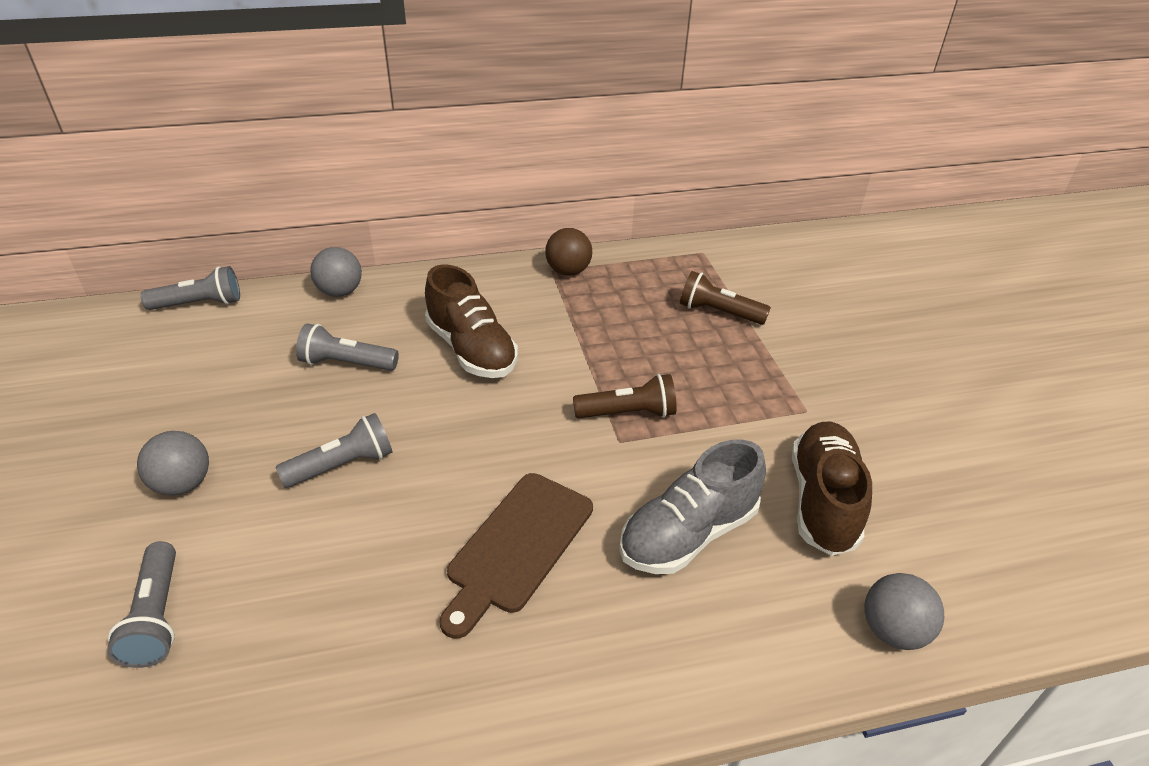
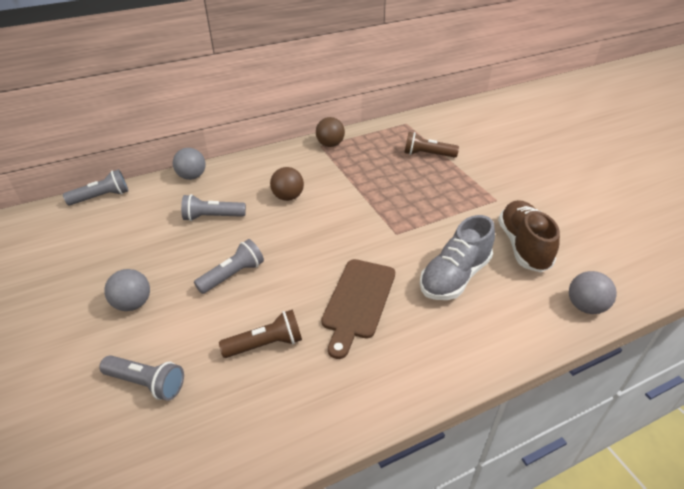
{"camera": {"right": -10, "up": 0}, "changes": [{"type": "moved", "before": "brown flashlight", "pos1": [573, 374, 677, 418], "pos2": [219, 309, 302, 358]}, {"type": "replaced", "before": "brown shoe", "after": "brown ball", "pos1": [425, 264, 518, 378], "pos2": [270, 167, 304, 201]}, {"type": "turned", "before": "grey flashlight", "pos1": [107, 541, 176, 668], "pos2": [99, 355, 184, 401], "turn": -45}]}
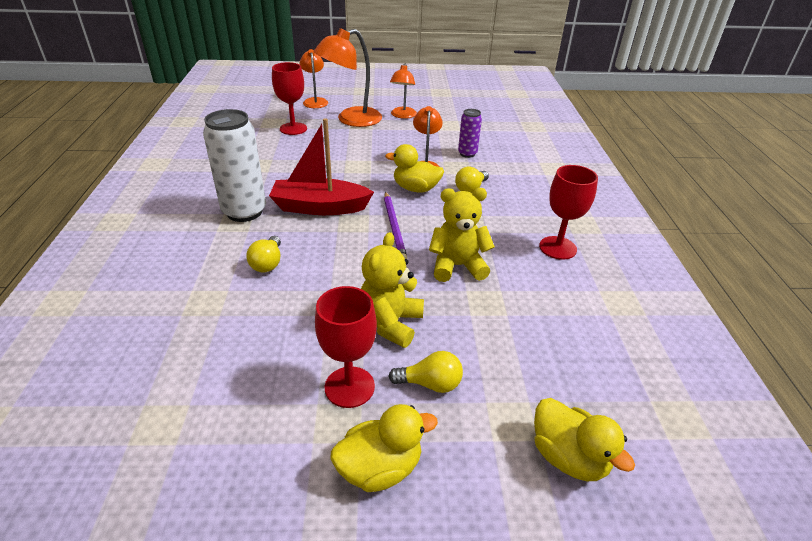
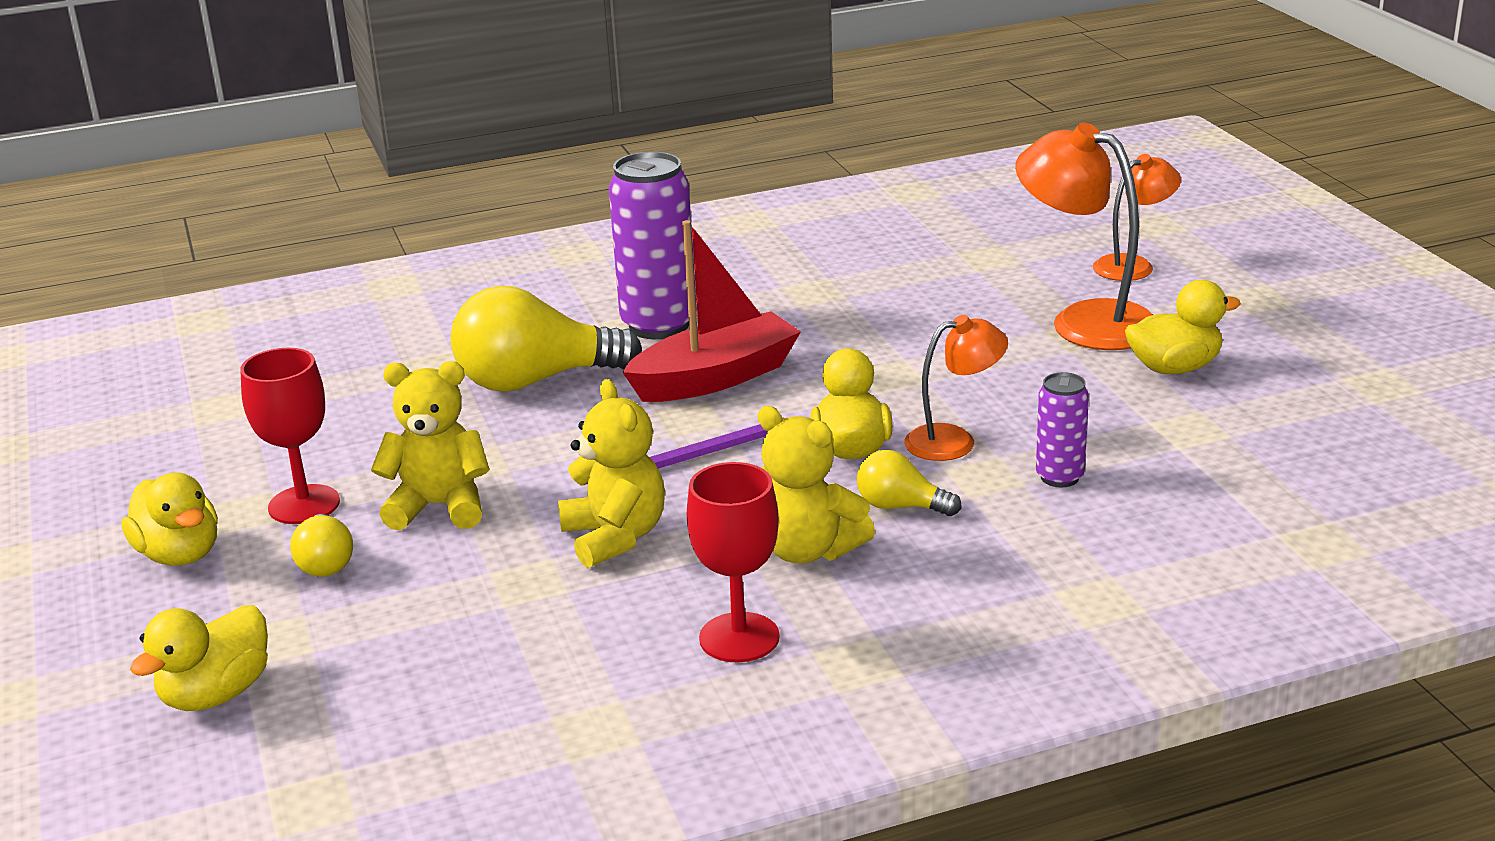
{"camera": {"right": 75, "up": -10}, "changes": [{"type": "removed", "before": "red goblet", "pos1": [272, 62, 307, 135]}, {"type": "added", "after": "yellow teddy bear", "pos2": [758, 406, 875, 563]}, {"type": "replaced", "before": "orange lamp", "after": "yellow duck", "pos1": [390, 64, 417, 119], "pos2": [1125, 280, 1241, 374]}, {"type": "recoloured", "before": "white can", "after": "purple can", "pos1": [203, 109, 266, 222], "pos2": [609, 152, 697, 339]}, {"type": "turned", "before": "red boat", "pos1": [269, 118, 374, 215], "pos2": [623, 220, 801, 402], "turn": 75}, {"type": "resized", "before": "yellow light bulb", "pos1": [247, 236, 281, 272], "pos2": [451, 286, 642, 392], "scale": 2.01}]}
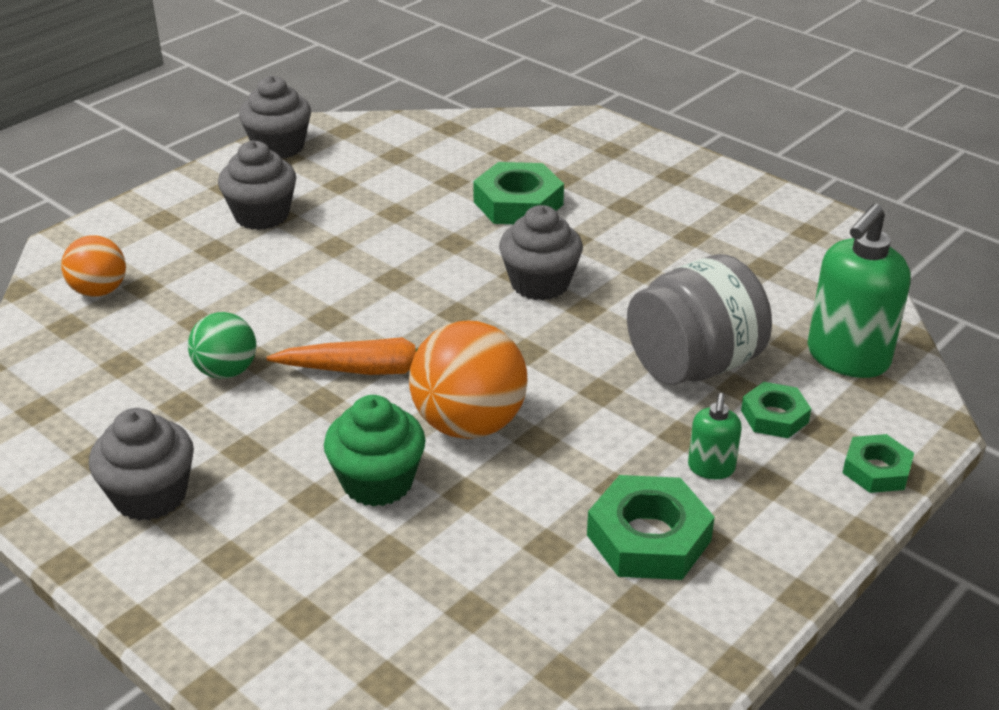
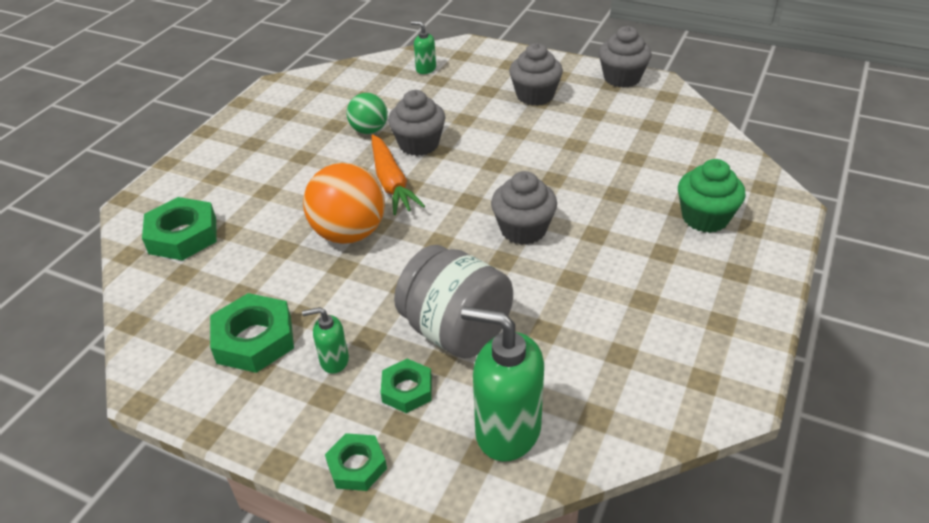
{"camera": {"right": 75, "up": 5}, "changes": [{"type": "moved", "before": "grey cupcake", "pos1": [89, 408, 194, 521], "pos2": [388, 90, 445, 156]}, {"type": "moved", "before": "green cupcake", "pos1": [324, 395, 426, 507], "pos2": [678, 159, 746, 233]}, {"type": "moved", "before": "green nut", "pos1": [473, 162, 564, 224], "pos2": [142, 197, 217, 261]}, {"type": "replaced", "before": "orange ball", "after": "green soap dispenser", "pos1": [61, 235, 126, 297], "pos2": [411, 21, 436, 74]}]}
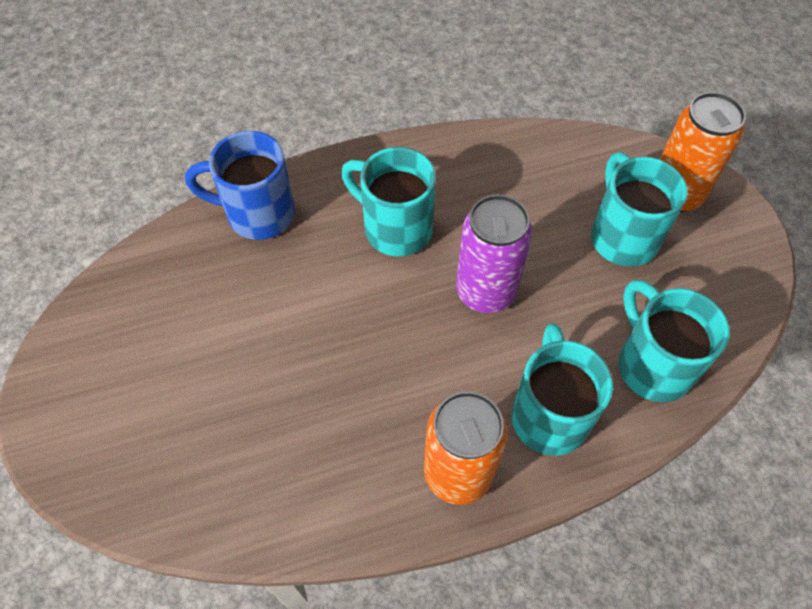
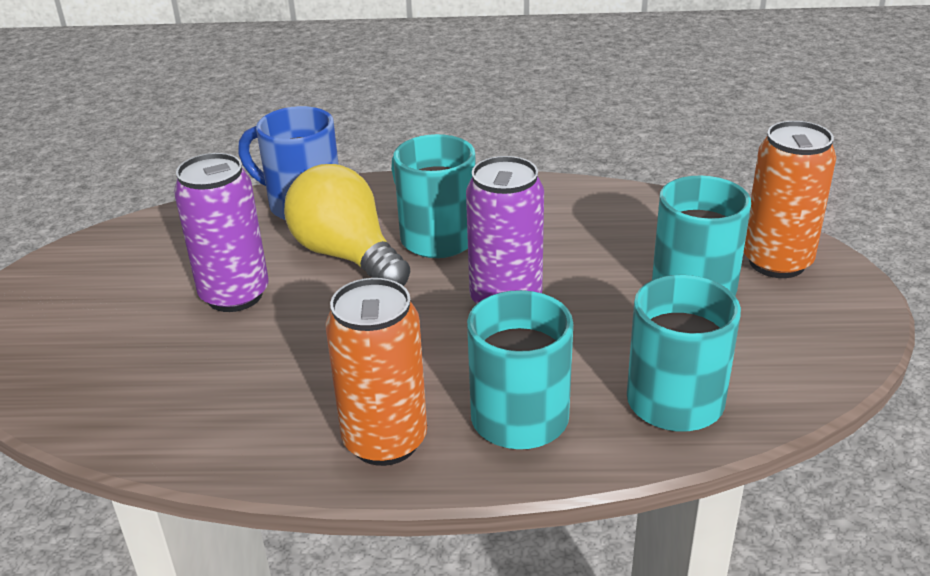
{"camera": {"right": 20, "up": -25}, "changes": [{"type": "added", "after": "purple can", "pos2": [174, 153, 269, 312]}, {"type": "added", "after": "yellow light bulb", "pos2": [284, 164, 410, 286]}]}
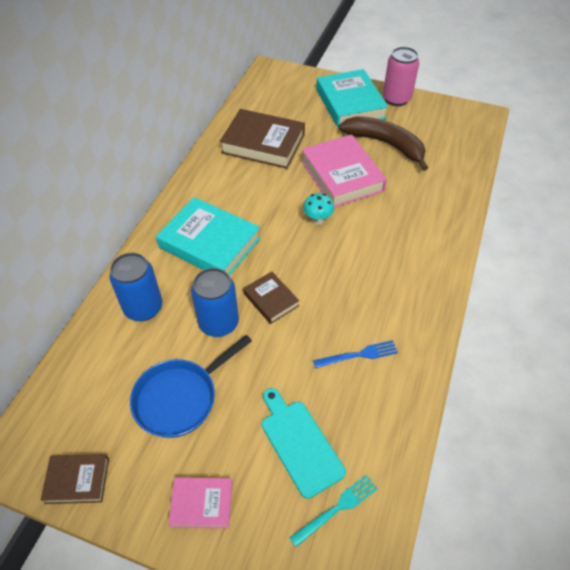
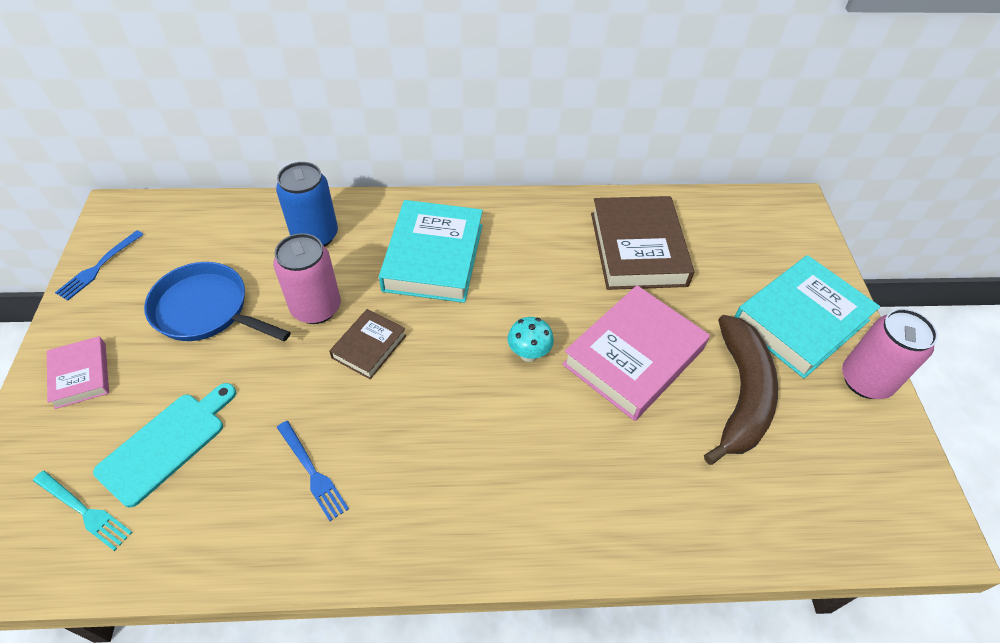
{"camera": {"right": 65, "up": 0}, "changes": [{"type": "replaced", "before": "brown book", "after": "blue fork", "pos1": [40, 454, 109, 504], "pos2": [55, 230, 144, 300]}, {"type": "recoloured", "before": "blue can", "after": "pink can", "pos1": [191, 268, 239, 337], "pos2": [273, 233, 341, 324]}]}
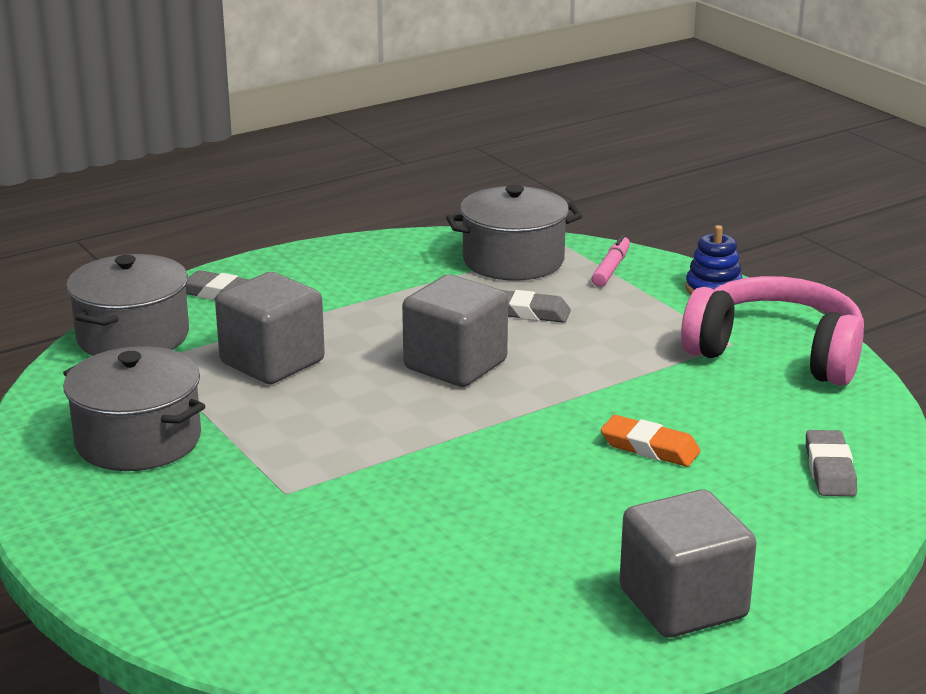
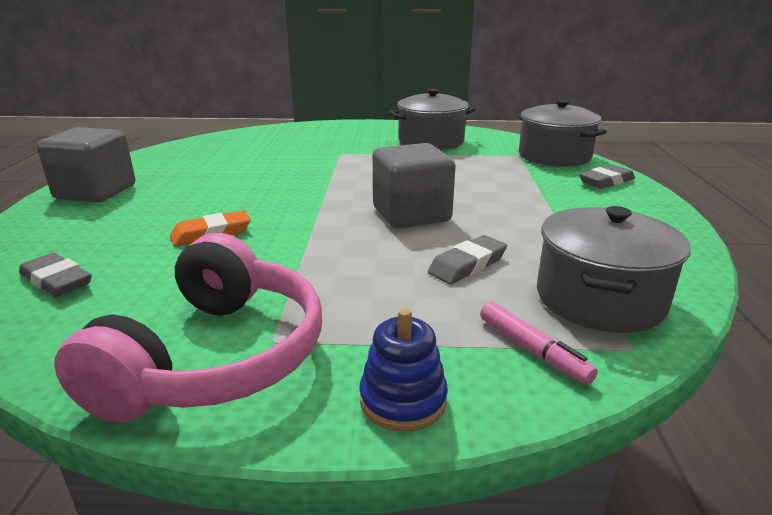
{"camera": {"right": 125, "up": 0}, "changes": [{"type": "removed", "before": "grey cube", "pos1": [215, 272, 325, 384]}, {"type": "turned", "before": "pink headphones", "pos1": [681, 276, 864, 386], "pos2": [54, 233, 322, 423], "turn": -45}]}
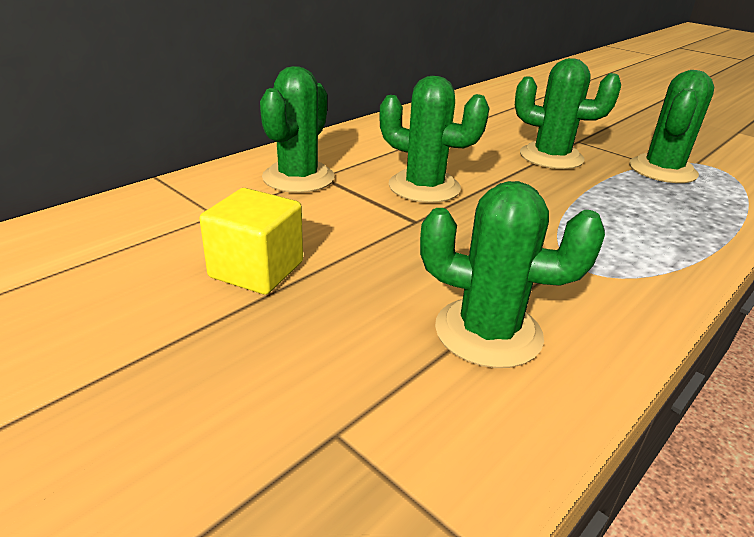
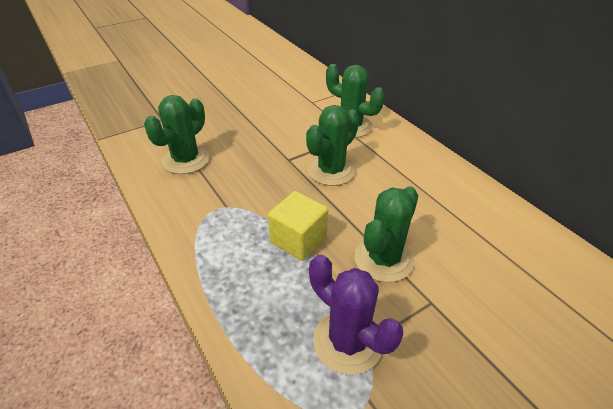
{"camera": {"right": 105, "up": 10}, "changes": [{"type": "moved", "before": "yellow cube", "pos1": [199, 188, 303, 295], "pos2": [268, 191, 328, 261]}, {"type": "recoloured", "before": "green cactus", "after": "purple cactus", "pos1": [629, 70, 714, 183], "pos2": [309, 254, 403, 375]}]}
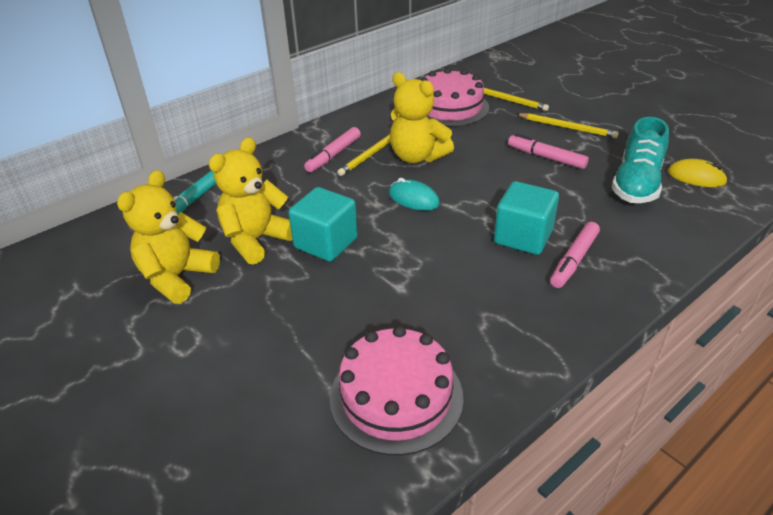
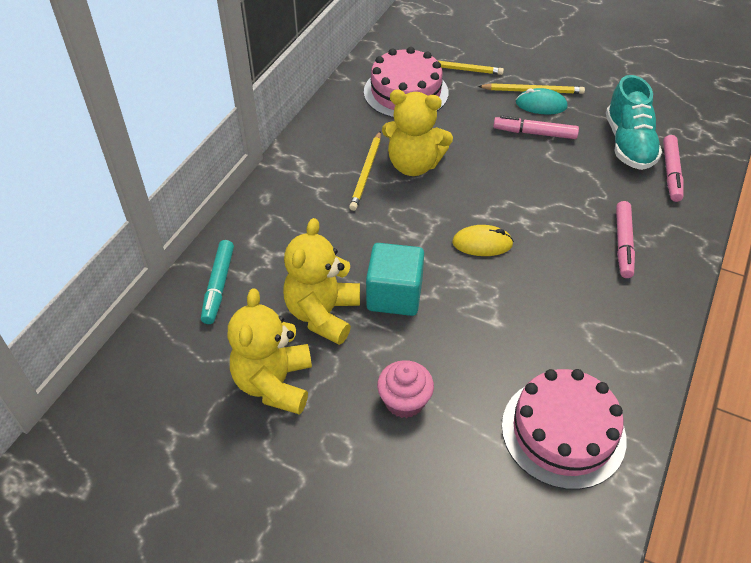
{"camera": {"right": -25, "up": 10}, "changes": [{"type": "removed", "before": "turquoise cube", "pos1": [494, 181, 559, 255]}, {"type": "added", "after": "pink cupcake", "pos2": [377, 360, 434, 418]}, {"type": "moved", "before": "pink marker", "pos1": [304, 127, 361, 172], "pos2": [663, 135, 684, 202]}, {"type": "moved", "before": "turquoise mouse", "pos1": [389, 178, 440, 211], "pos2": [516, 88, 568, 115]}, {"type": "moved", "before": "yellow mouse", "pos1": [668, 159, 728, 187], "pos2": [452, 225, 514, 256]}]}
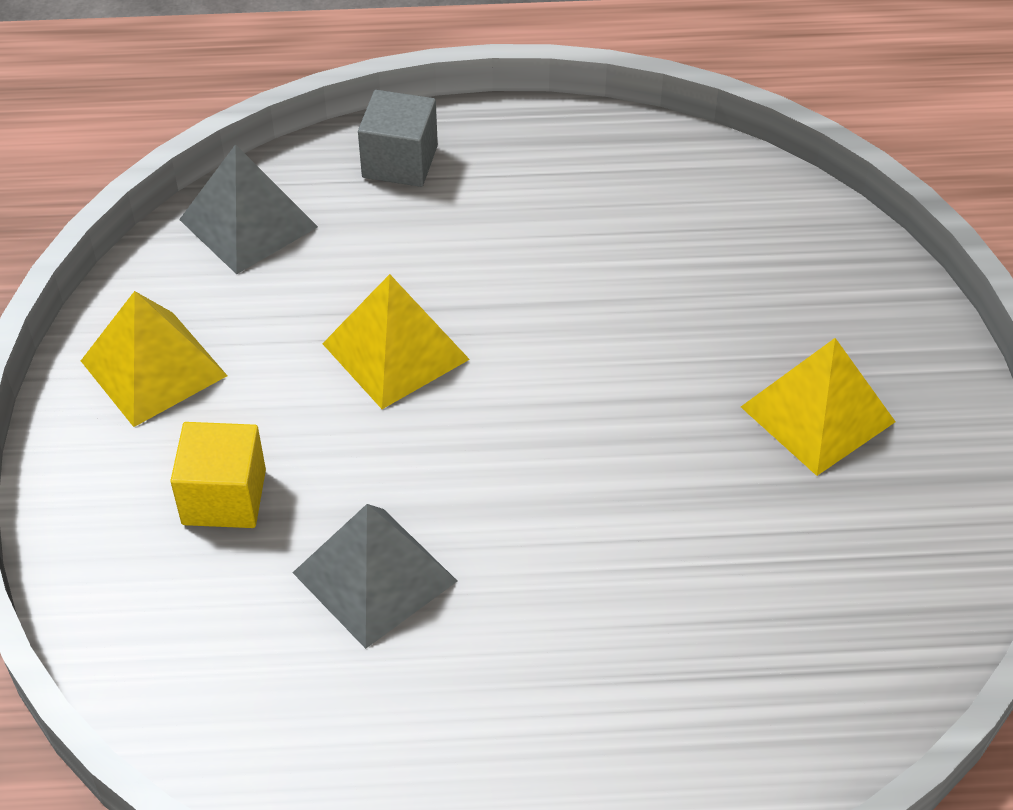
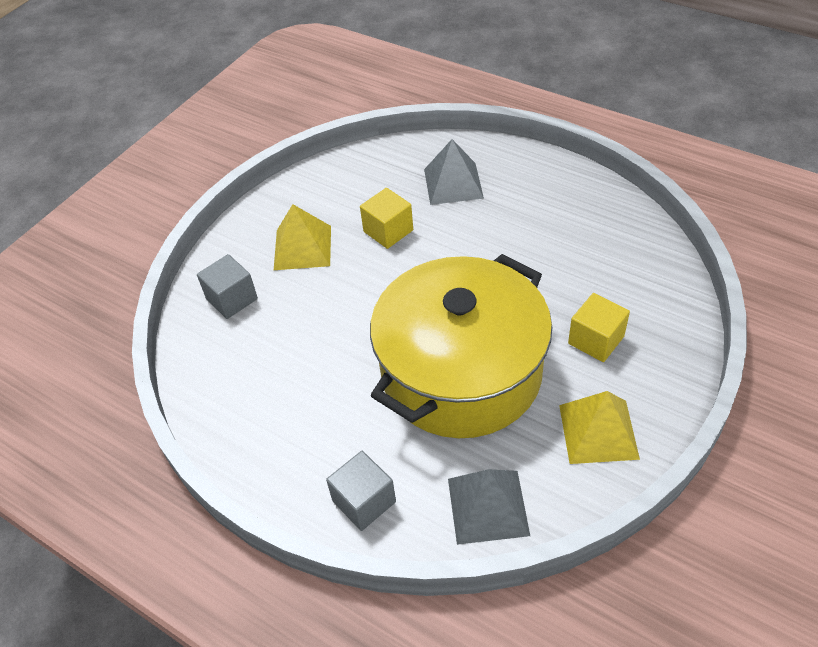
{"camera": {"right": -140, "up": 0}, "changes": [{"type": "added", "after": "grey cube", "pos2": [197, 254, 258, 319]}, {"type": "added", "after": "yellow cube", "pos2": [360, 188, 413, 249]}, {"type": "moved", "before": "grey pyramid", "pos1": [293, 504, 457, 649], "pos2": [424, 139, 484, 205]}, {"type": "replaced", "before": "yellow pyramid", "after": "yellow pot", "pos1": [322, 274, 470, 409], "pos2": [370, 254, 552, 438]}]}
